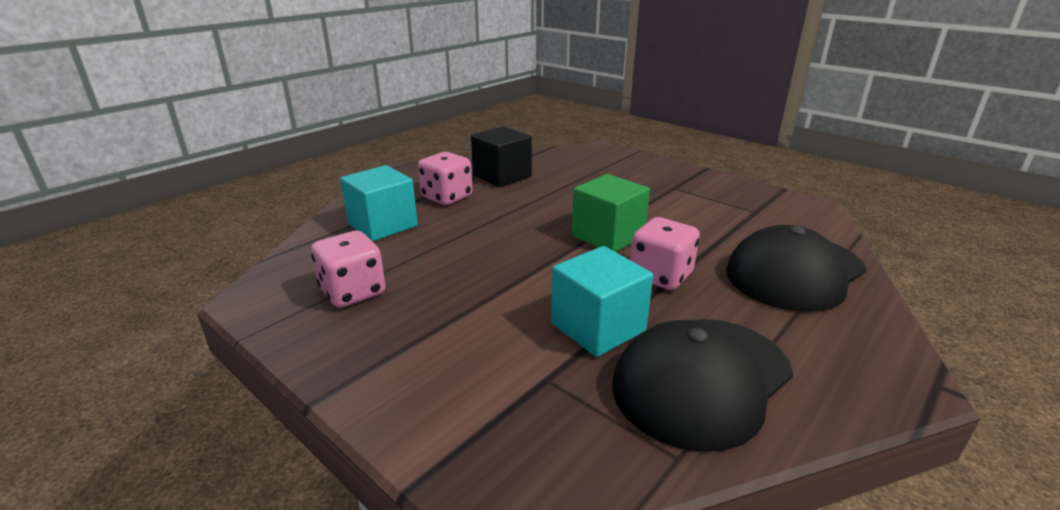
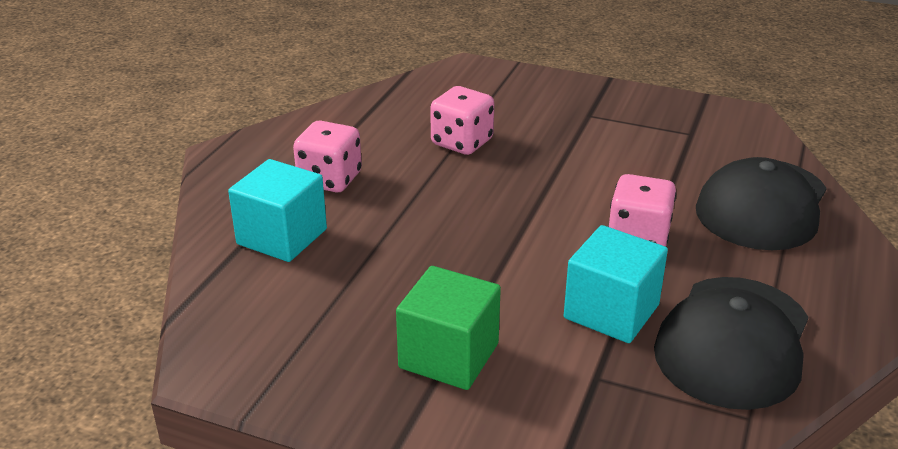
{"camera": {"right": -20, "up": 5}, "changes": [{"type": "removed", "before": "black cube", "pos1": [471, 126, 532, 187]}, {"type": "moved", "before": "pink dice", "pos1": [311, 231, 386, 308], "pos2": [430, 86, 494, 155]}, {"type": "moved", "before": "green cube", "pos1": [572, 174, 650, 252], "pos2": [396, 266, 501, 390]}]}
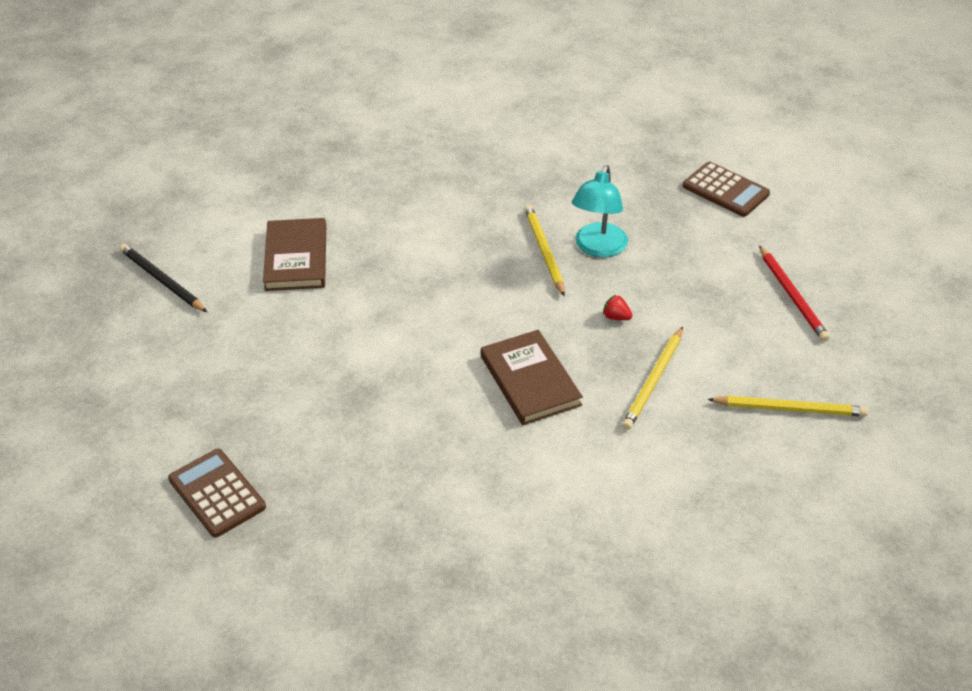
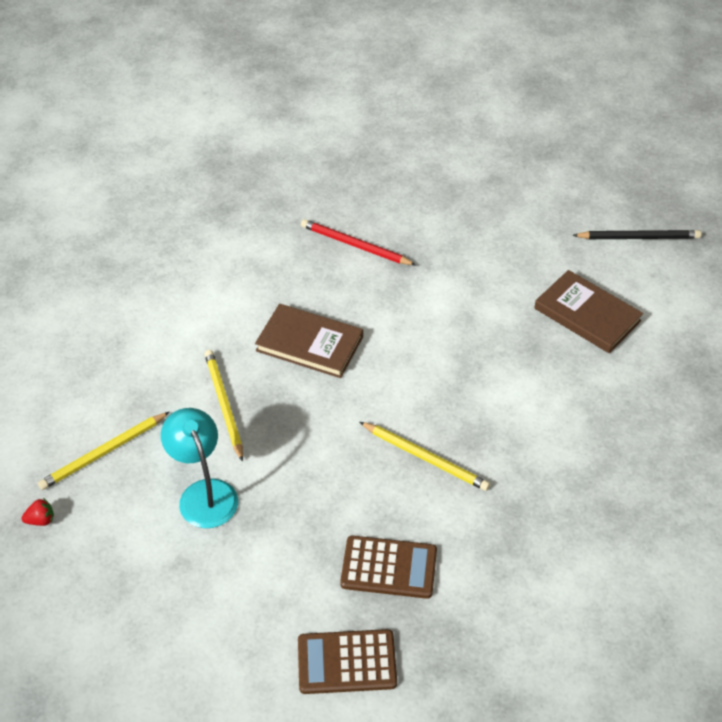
{"camera": {"right": 135, "up": 5}, "changes": [{"type": "moved", "before": "brown calculator", "pos1": [168, 449, 266, 537], "pos2": [340, 535, 437, 599]}, {"type": "moved", "before": "turquoise lamp", "pos1": [572, 165, 628, 258], "pos2": [161, 408, 238, 528]}, {"type": "moved", "before": "red strawberry", "pos1": [603, 295, 632, 320], "pos2": [21, 498, 54, 526]}, {"type": "moved", "before": "red pencil", "pos1": [759, 246, 830, 342], "pos2": [301, 219, 416, 265]}]}
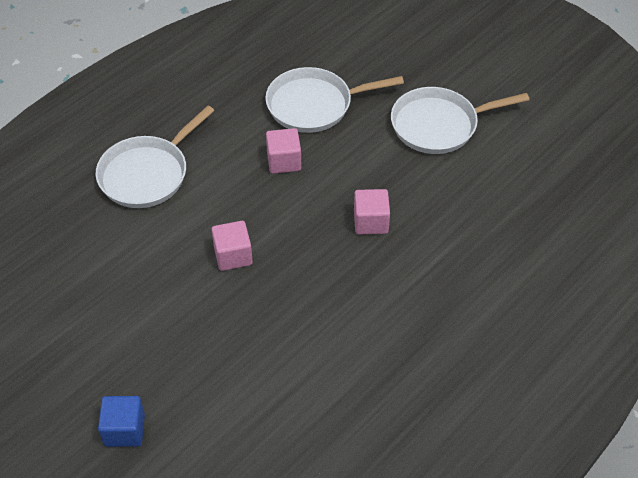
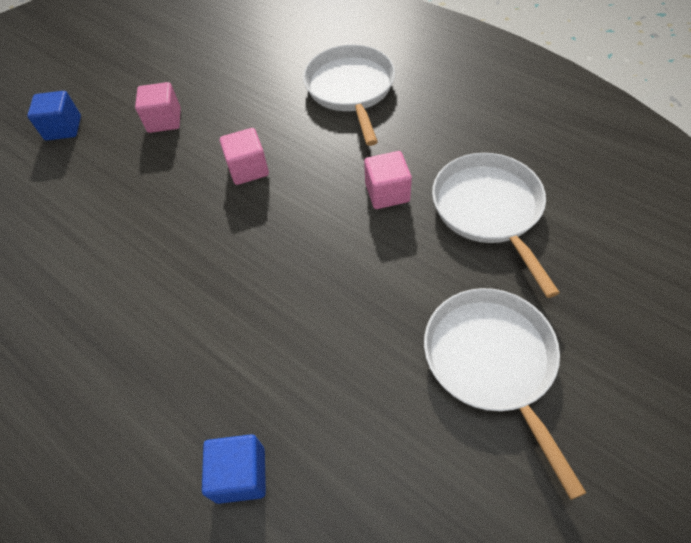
{"camera": {"right": 90, "up": 5}, "changes": [{"type": "added", "after": "blue cube", "pos2": [202, 434, 266, 504]}, {"type": "moved", "before": "pink cube", "pos1": [354, 189, 390, 234], "pos2": [135, 82, 181, 133]}, {"type": "turned", "before": "white pan", "pos1": [96, 106, 215, 208], "pos2": [303, 45, 395, 146], "turn": 45}]}
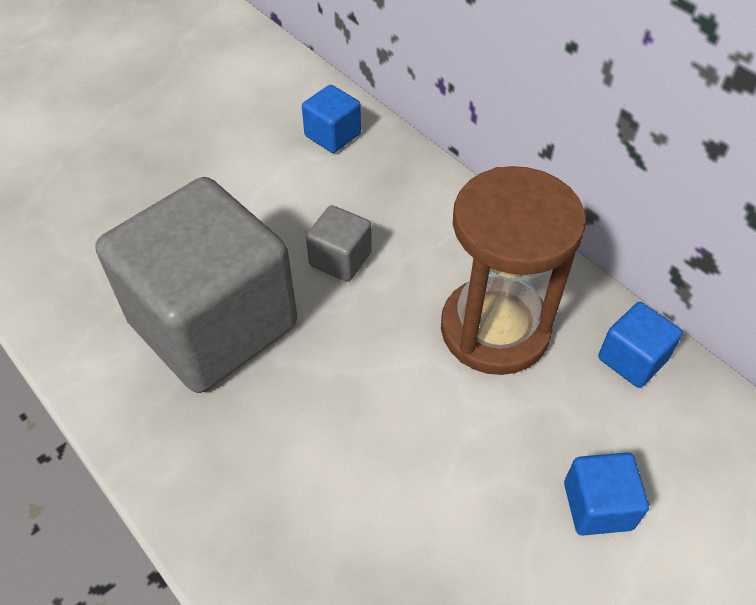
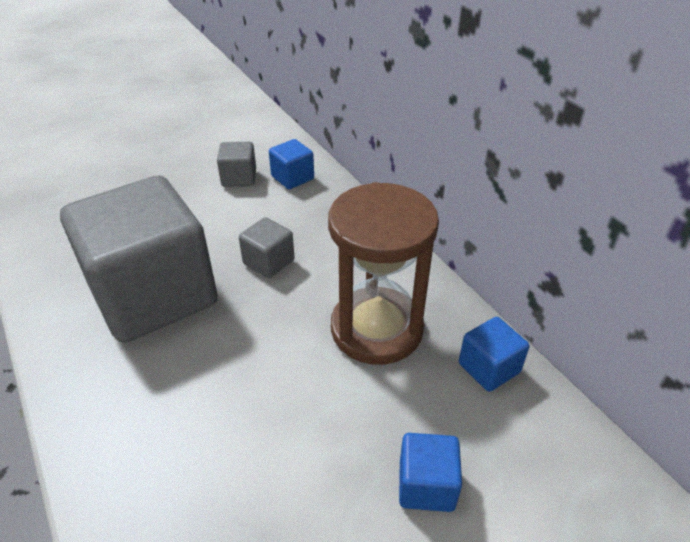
{"camera": {"right": 10, "up": -10}, "changes": [{"type": "added", "after": "grey cube", "pos2": [217, 142, 256, 187]}]}
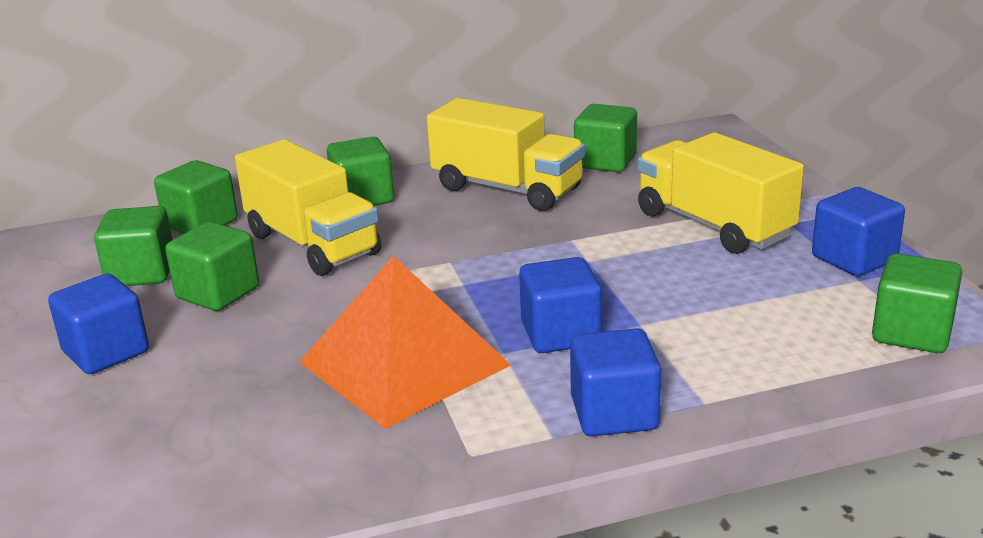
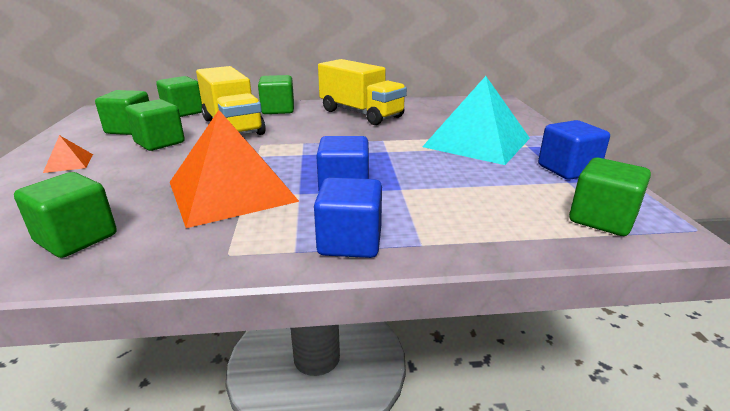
{"camera": {"right": 10, "up": 0}, "changes": [{"type": "moved", "before": "green cube", "pos1": [574, 104, 637, 172], "pos2": [14, 172, 117, 258]}, {"type": "replaced", "before": "blue cube", "after": "orange pyramid", "pos1": [48, 274, 149, 374], "pos2": [43, 135, 93, 173]}, {"type": "replaced", "before": "yellow truck", "after": "turquoise pyramid", "pos1": [637, 133, 804, 254], "pos2": [422, 76, 530, 165]}]}
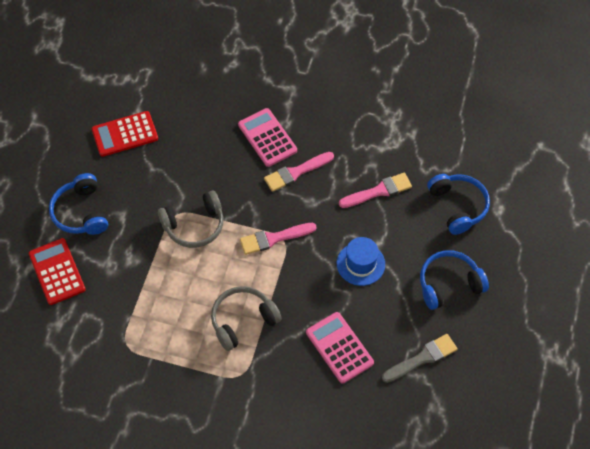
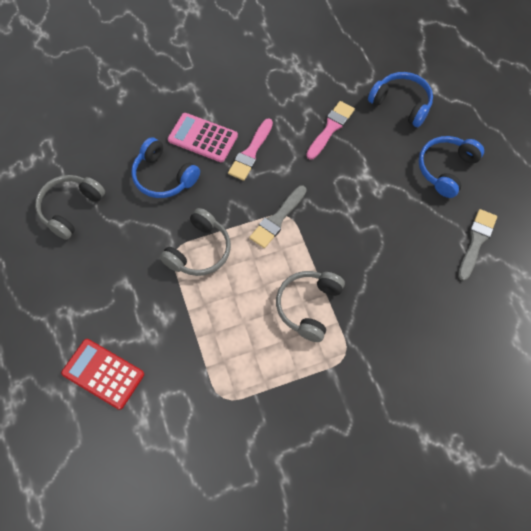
{"camera": {"right": -35, "up": 5}, "changes": [{"type": "removed", "before": "pink calculator", "pos1": [306, 312, 374, 384]}, {"type": "removed", "before": "blue hat", "pos1": [337, 237, 385, 286]}, {"type": "moved", "before": "blue headphones", "pos1": [49, 173, 108, 235], "pos2": [131, 137, 200, 198]}, {"type": "replaced", "before": "red calculator", "after": "grey headphones", "pos1": [92, 111, 158, 157], "pos2": [35, 175, 105, 240]}, {"type": "recoloured", "before": "pink brush", "after": "grey brush", "pos1": [240, 223, 317, 255], "pos2": [249, 186, 307, 248]}]}
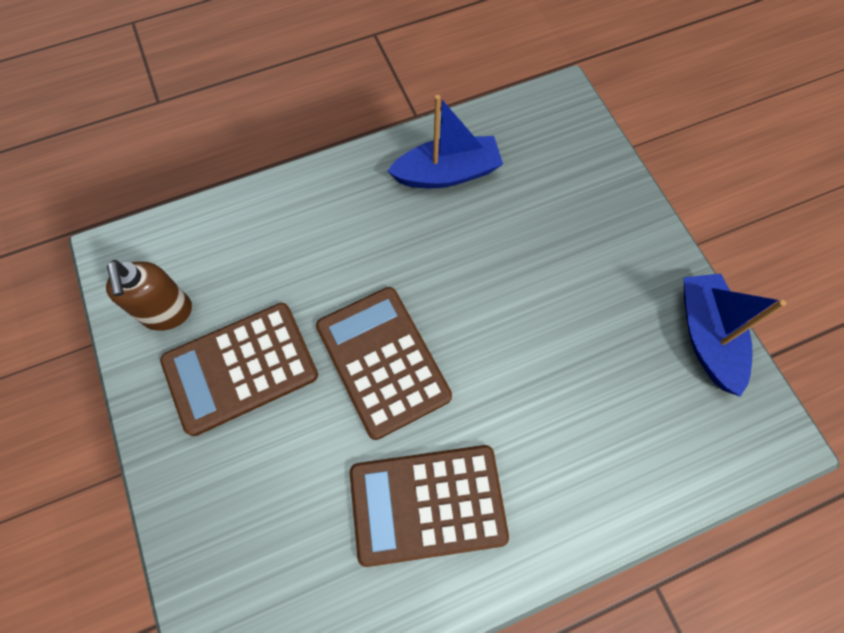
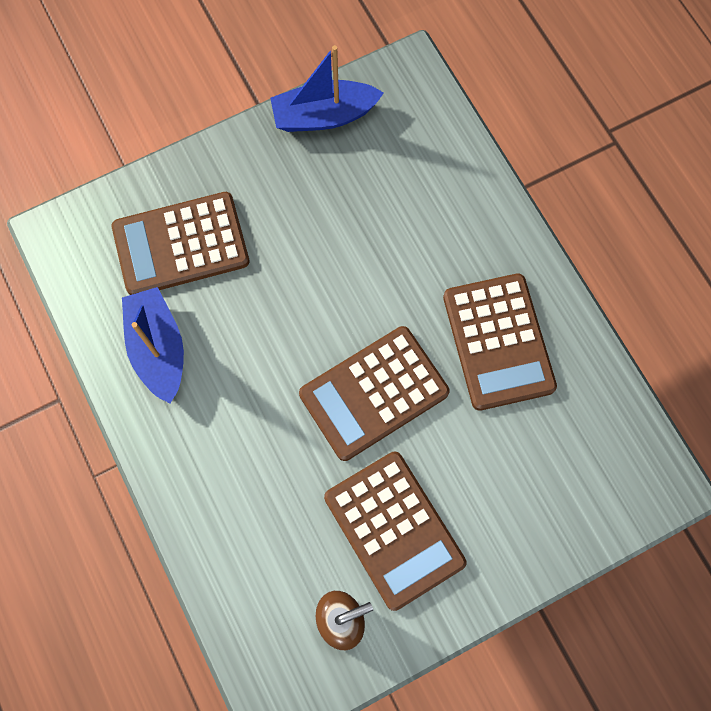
{"camera": {"right": -95, "up": 5}, "changes": [{"type": "added", "after": "brown calculator", "pos2": [112, 192, 250, 295]}]}
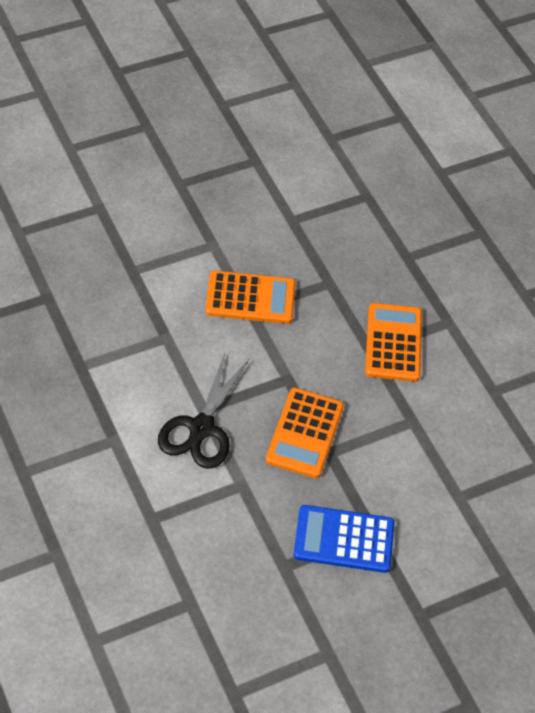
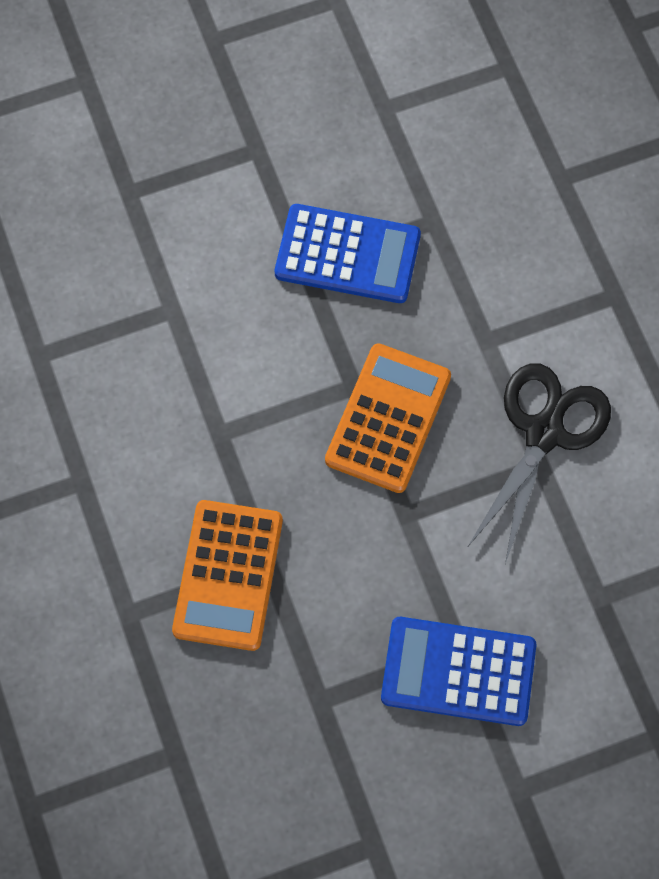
{"camera": {"right": -170, "up": 15}, "changes": [{"type": "recoloured", "before": "orange calculator", "after": "blue calculator", "pos1": [205, 271, 296, 324], "pos2": [381, 617, 536, 726]}]}
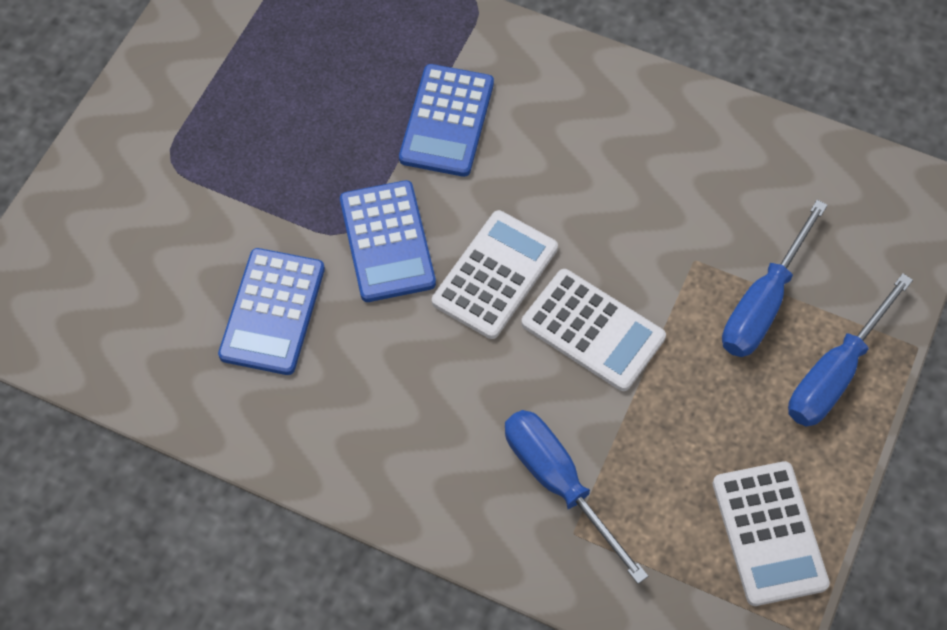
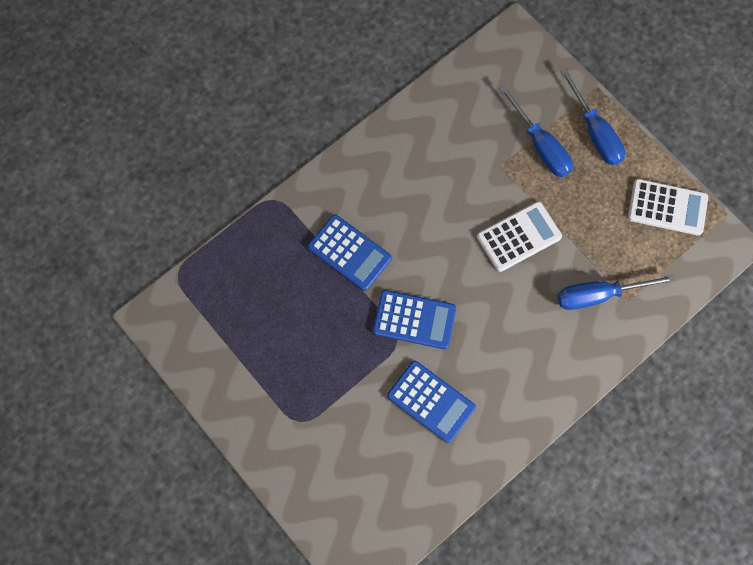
{"camera": {"right": -65, "up": 10}, "changes": [{"type": "removed", "before": "white calculator", "pos1": [432, 210, 558, 339]}]}
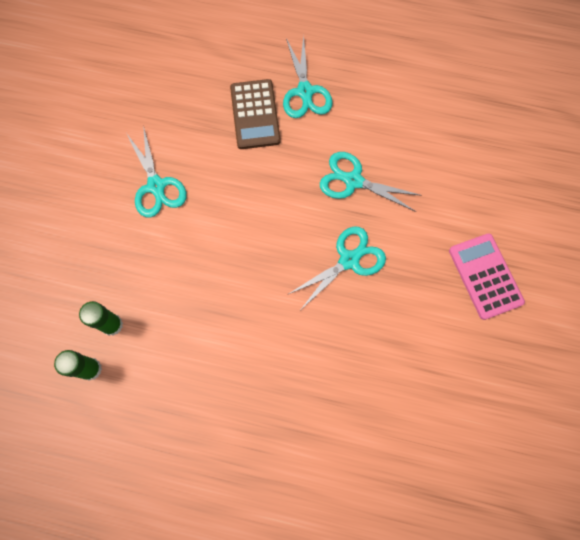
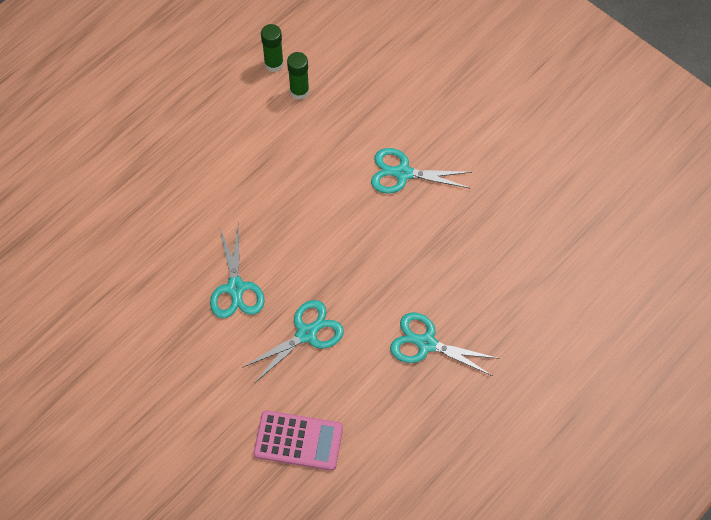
{"camera": {"right": 120, "up": -10}, "changes": [{"type": "removed", "before": "brown calculator", "pos1": [230, 79, 281, 149]}, {"type": "moved", "before": "pink calculator", "pos1": [449, 233, 525, 320], "pos2": [253, 410, 343, 471]}]}
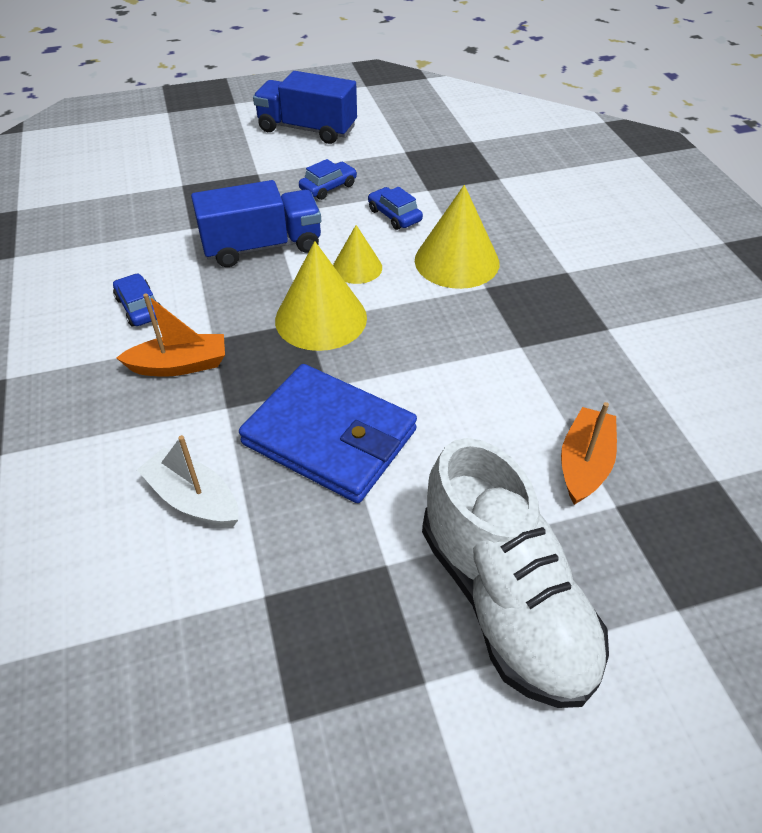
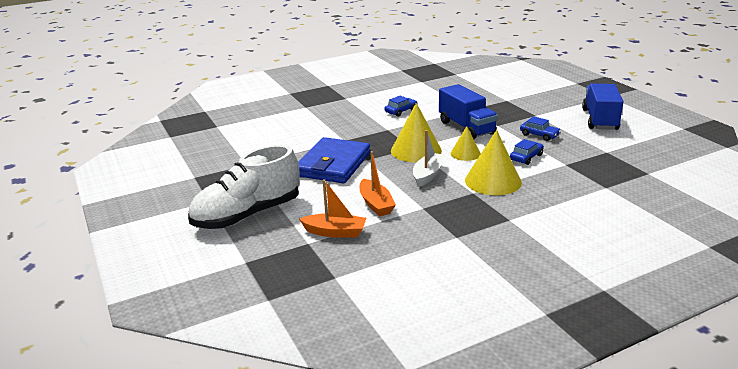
{"camera": {"right": 80, "up": -20}, "changes": [{"type": "moved", "before": "orange boat", "pos1": [116, 293, 225, 377], "pos2": [360, 151, 396, 217]}, {"type": "moved", "before": "white boat", "pos1": [137, 435, 239, 527], "pos2": [413, 130, 445, 187]}]}
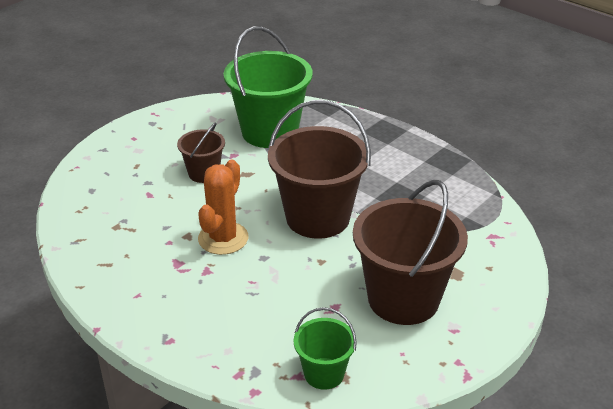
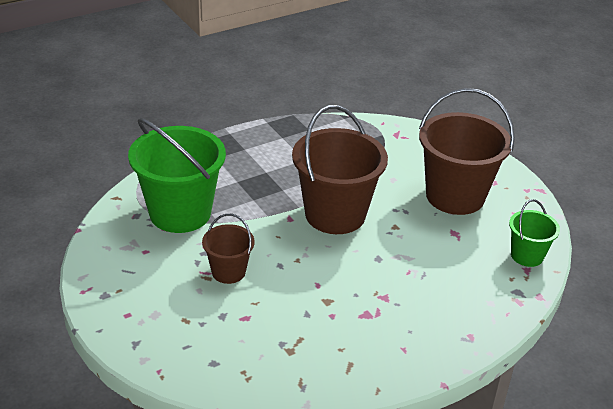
{"camera": {"right": -75, "up": 0}, "changes": [{"type": "removed", "before": "orange cactus", "pos1": [198, 160, 249, 255]}]}
